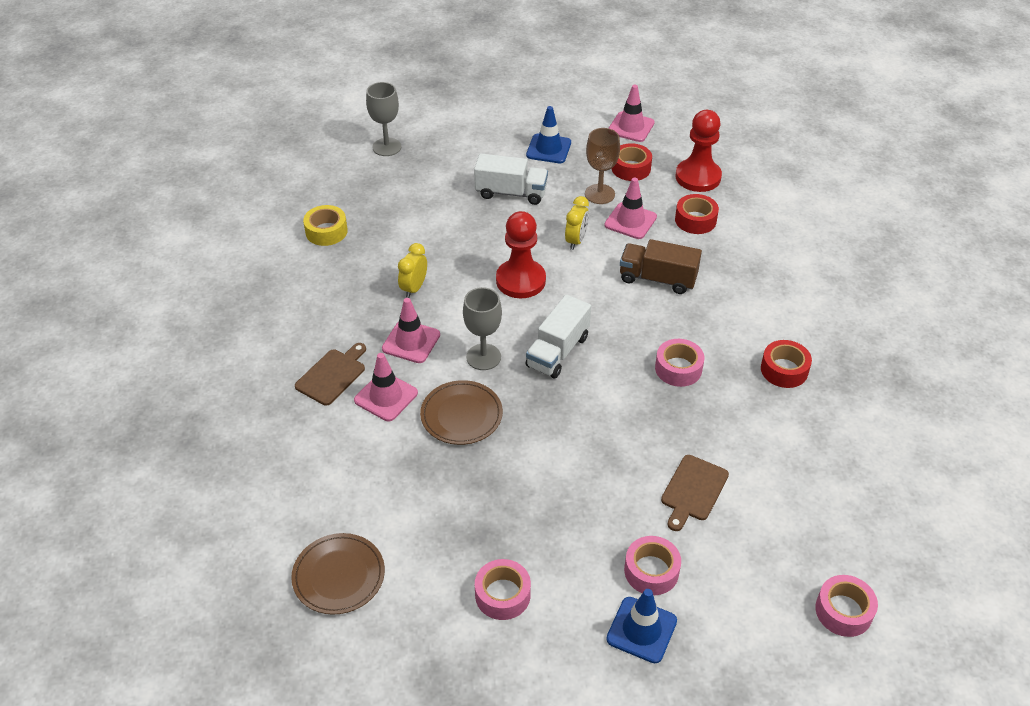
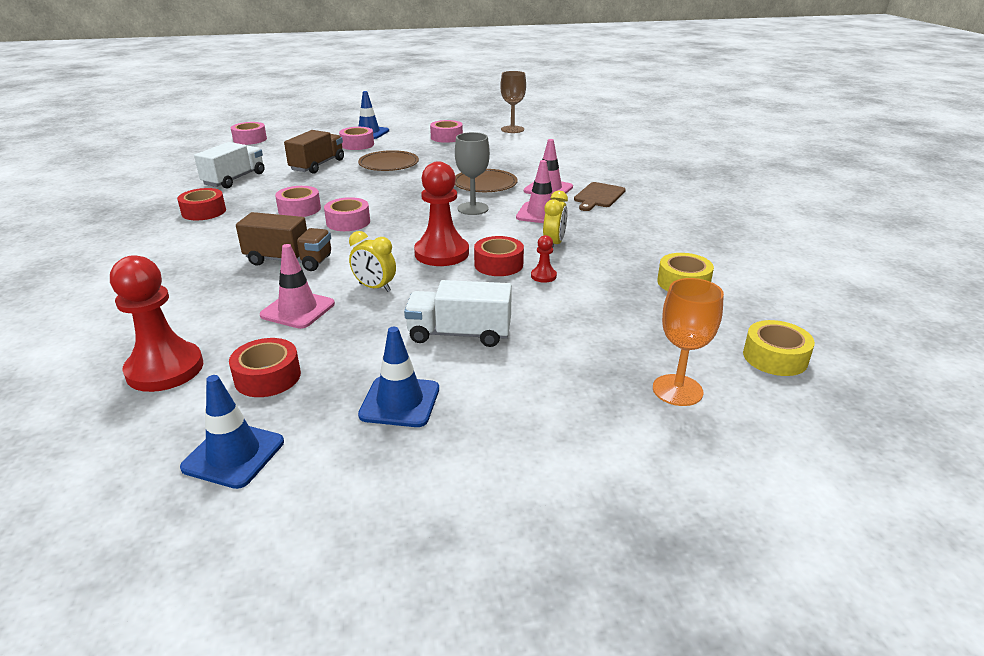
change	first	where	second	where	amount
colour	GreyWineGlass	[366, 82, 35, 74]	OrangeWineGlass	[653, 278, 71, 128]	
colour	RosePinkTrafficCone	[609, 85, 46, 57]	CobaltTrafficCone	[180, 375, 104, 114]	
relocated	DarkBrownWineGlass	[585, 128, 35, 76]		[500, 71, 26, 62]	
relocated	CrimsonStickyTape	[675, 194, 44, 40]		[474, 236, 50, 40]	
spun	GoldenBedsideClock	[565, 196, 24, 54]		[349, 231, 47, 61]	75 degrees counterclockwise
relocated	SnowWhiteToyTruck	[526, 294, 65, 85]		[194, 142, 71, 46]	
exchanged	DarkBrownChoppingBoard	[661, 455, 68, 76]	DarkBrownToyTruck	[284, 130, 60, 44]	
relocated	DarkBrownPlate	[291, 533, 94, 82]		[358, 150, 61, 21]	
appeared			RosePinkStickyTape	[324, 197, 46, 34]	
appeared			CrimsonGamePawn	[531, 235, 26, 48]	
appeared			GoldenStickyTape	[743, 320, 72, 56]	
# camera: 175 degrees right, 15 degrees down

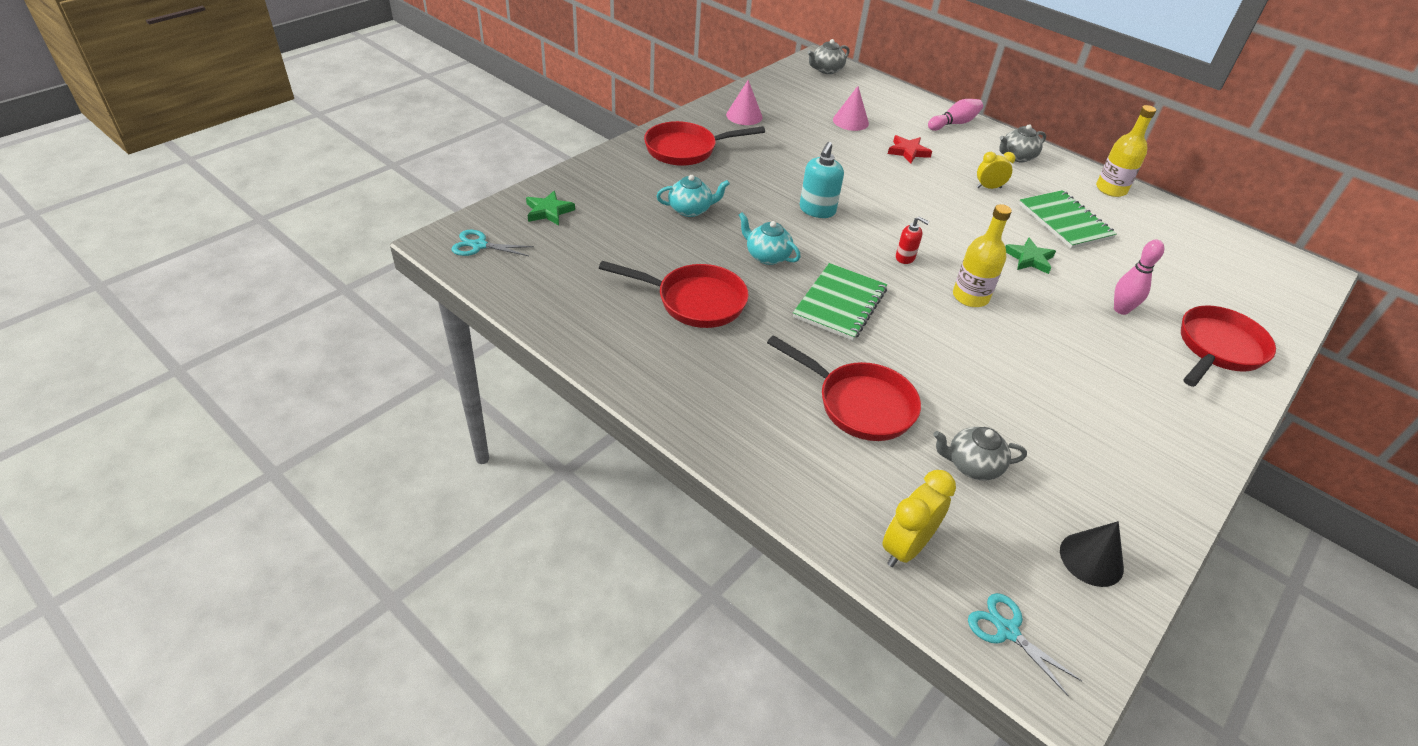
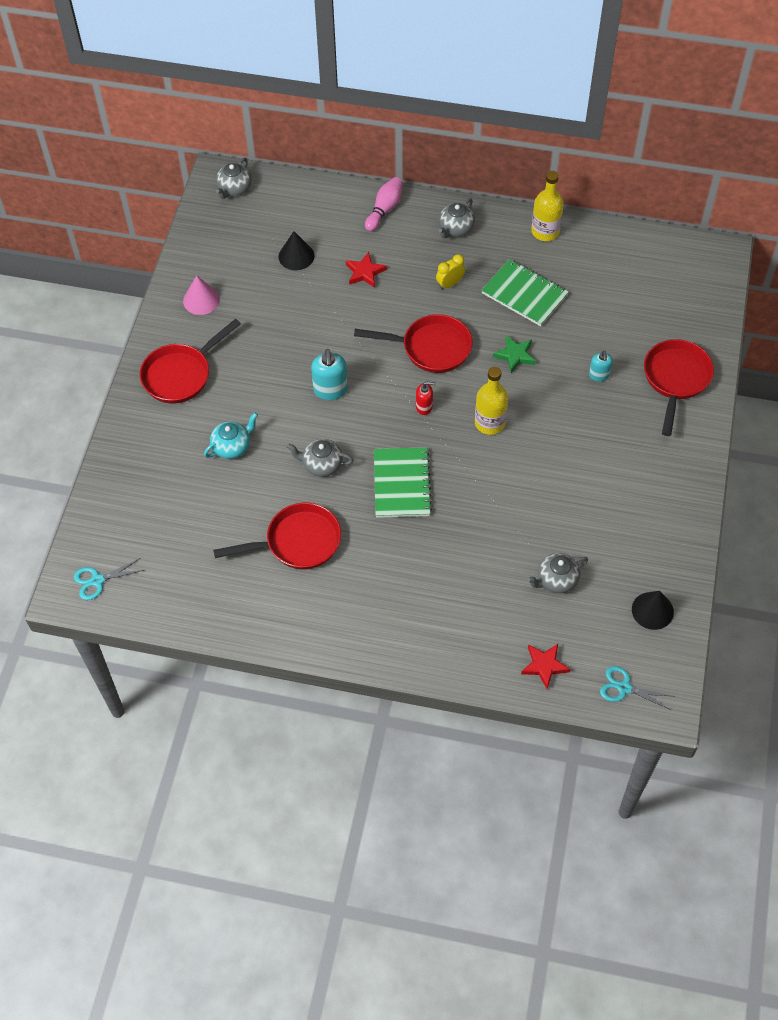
change	first	where	second	where	amount
colour	RosePinkSolidCone	[833, 86, 36, 45]	EbonySolidCone	[278, 231, 37, 39]	
missing	LeafGreenStarShape	[526, 191, 49, 34]			
colour	TurquoiseTeaPot	[739, 212, 62, 53]	GreyTeaPot	[286, 439, 67, 38]	
exchanged	RosePinkSkittle	[1114, 240, 50, 75]	TurquoiseSoapPump	[589, 350, 24, 31]	
relocated	CrimsonSkillet	[767, 335, 154, 106]		[354, 314, 118, 59]	
exchanged	GoldenBedsideClock	[882, 470, 74, 97]	CrimsonStarShape	[521, 644, 50, 45]	
# camera: 25 degrees left, 15 degrees up

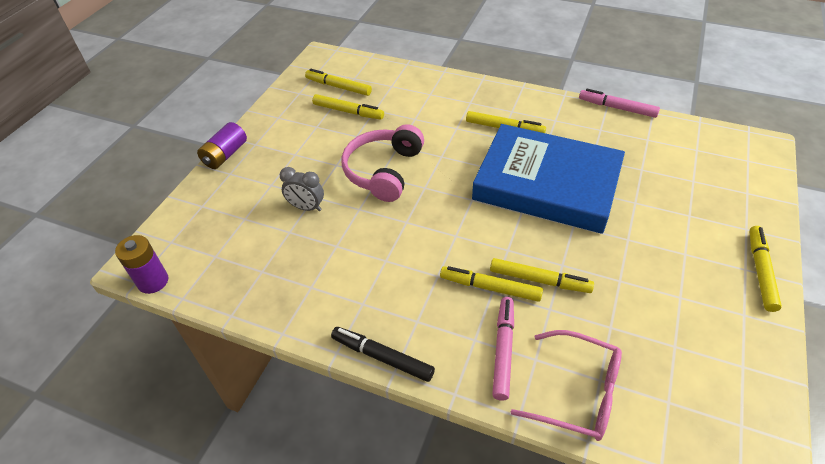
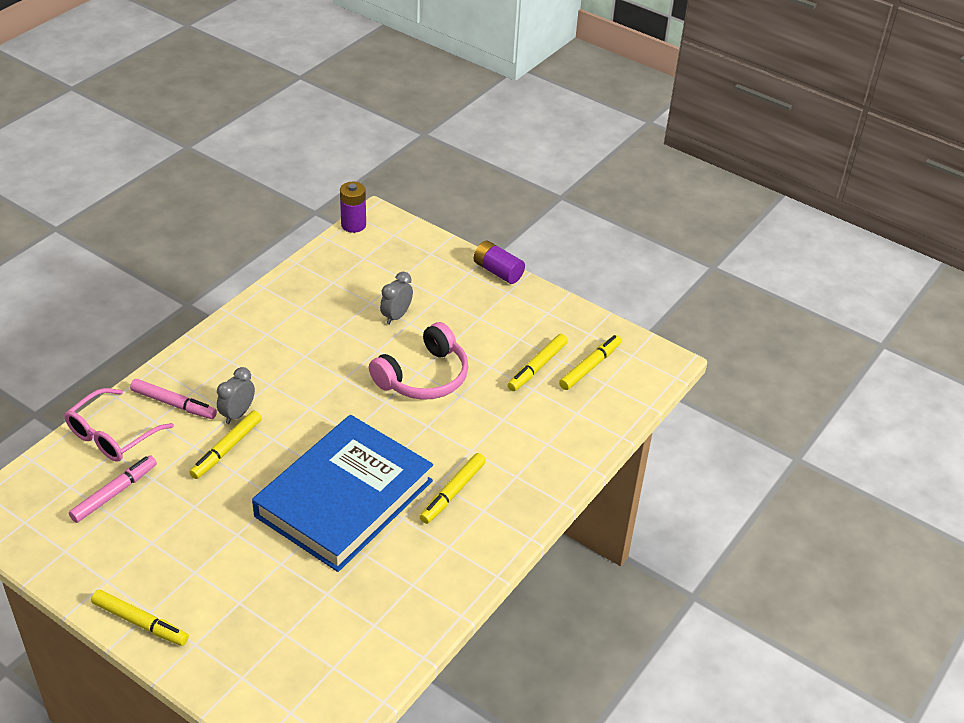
change	first	where	second	where	amount
relocated	RosePinkFeltPen	[579, 89, 81, 29]		[69, 455, 88, 68]	
spun	RosePinkHeadphones	[342, 124, 82, 78]		[369, 322, 100, 78]	105 degrees clockwise
exchanged	GoldenFeltPen	[440, 266, 103, 36]	GreyBedsideClock	[217, 367, 38, 57]	
missing	EbonyFeltPen	[331, 327, 104, 55]			
# camera: 100 degrees right, 5 degrees down

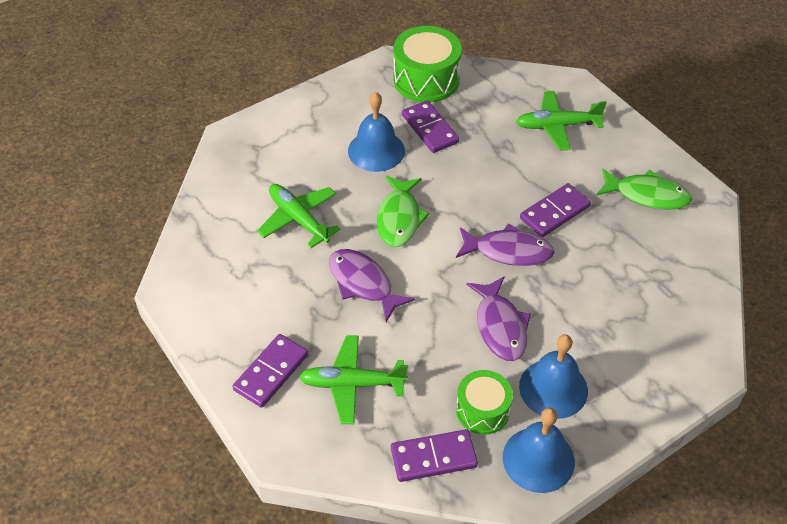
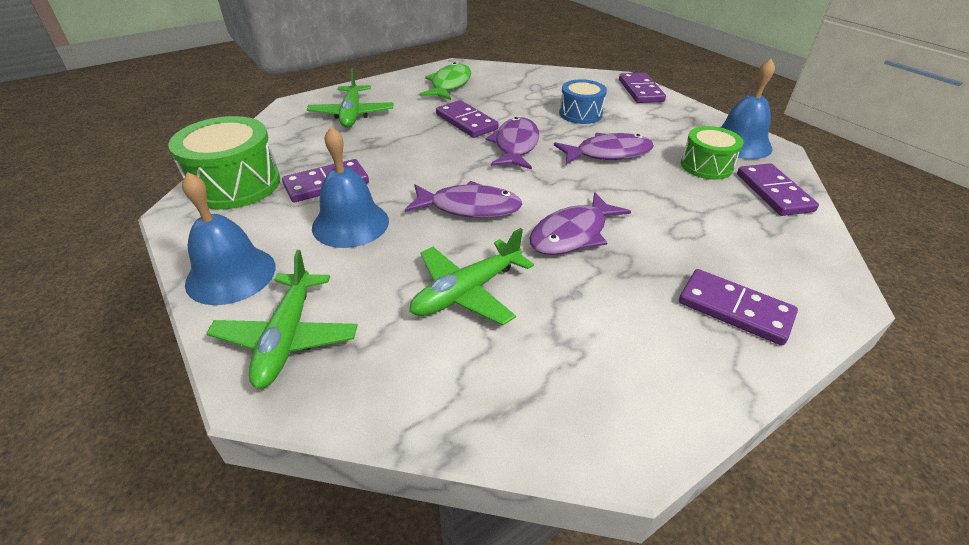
change	first	where	second	where	amount
colour	LeafGreenFishFigure	[377, 175, 52, 72]	VioletFishFigure	[405, 181, 117, 37]	
relocated	LeafGreenToyPlane	[299, 335, 109, 89]		[206, 250, 152, 139]	
relocated	CobaltHandBell	[519, 335, 69, 84]		[182, 172, 94, 133]	
appeared			VioletDomino	[619, 73, 47, 30]	
appeared			CobaltDrum	[559, 79, 48, 45]	
# camera: 90 degrees left, 10 degrees down

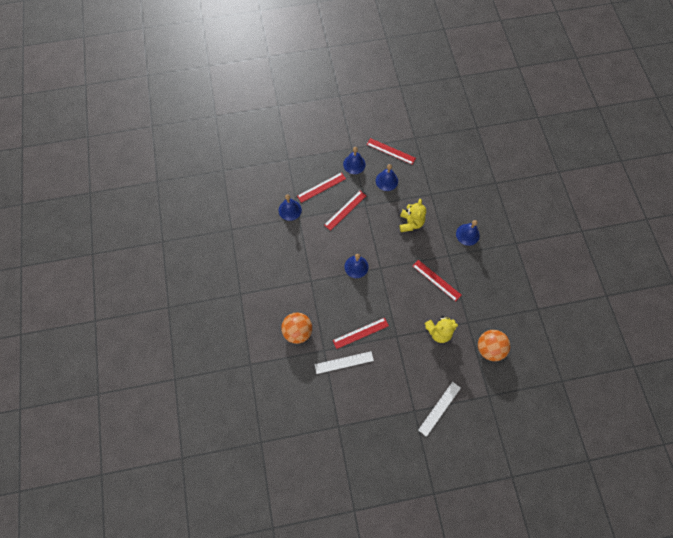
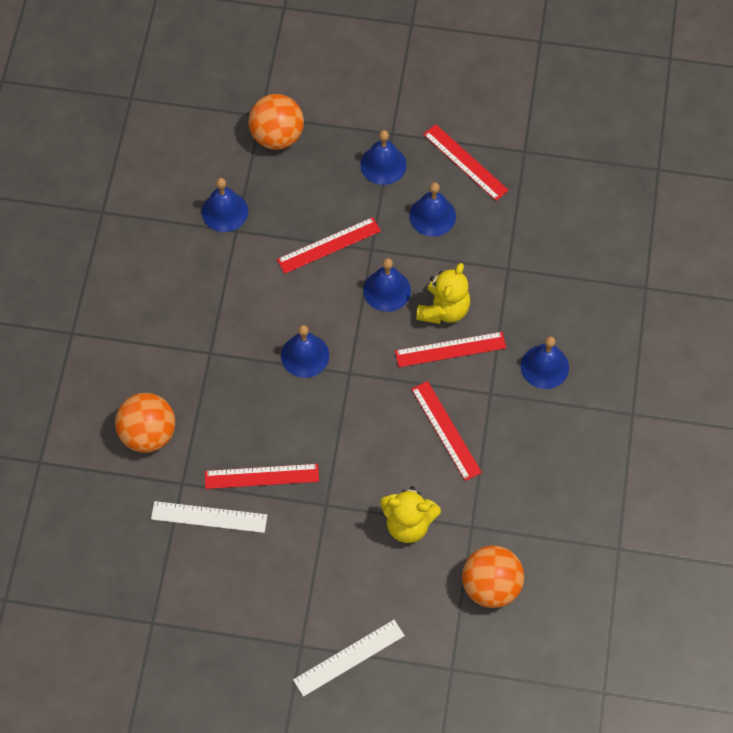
change	first	where	second	where	amount
relocated	CrimsonMeasuringStick	[297, 172, 49, 31]		[395, 332, 111, 35]	
appeared			OrangeBall	[248, 94, 56, 56]	
appeared			CobaltHandBell	[363, 258, 48, 54]	
# camera: 20 degrees right, 5 degrees down

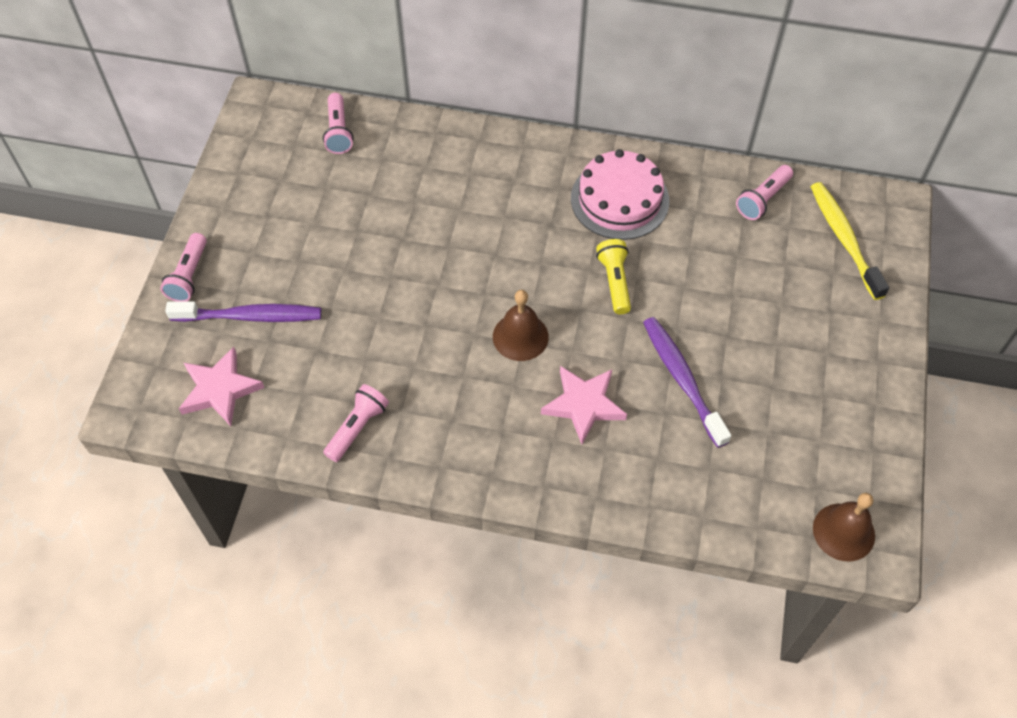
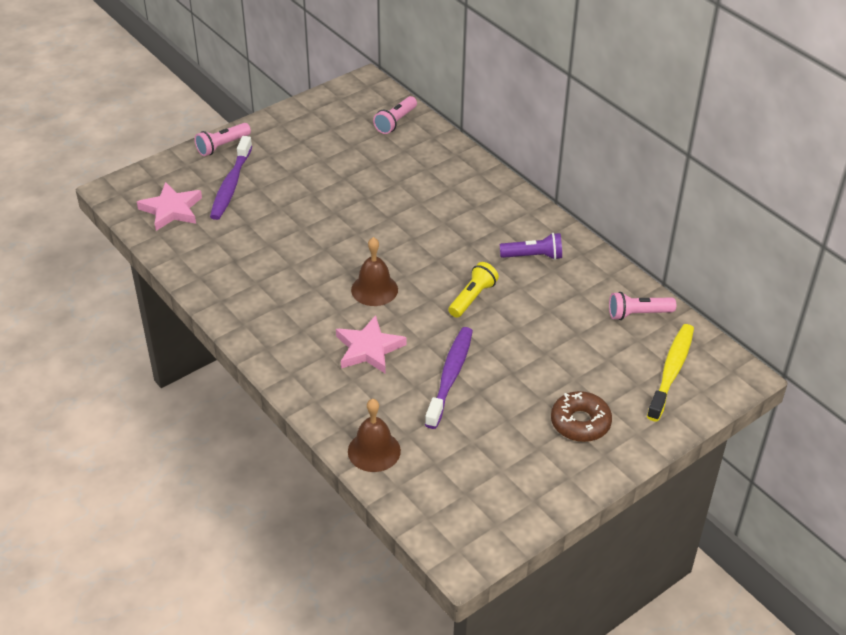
change	first	where	second	where	amount
exchanged	RosePinkCake	[571, 149, 98, 91]	VioletPocketTorch	[500, 233, 62, 27]	
spun	VioletDentalBrush	[165, 301, 156, 21]		[210, 136, 42, 84]	60 degrees clockwise
missing	RosePinkPocketTorch	[323, 384, 66, 78]			
relocated	DarkBrownHandBell	[813, 493, 62, 68]		[348, 399, 53, 73]	
appeared			DarkBrownDoughnut	[551, 391, 61, 51]	
# camera: 40 degrees right, 15 degrees down

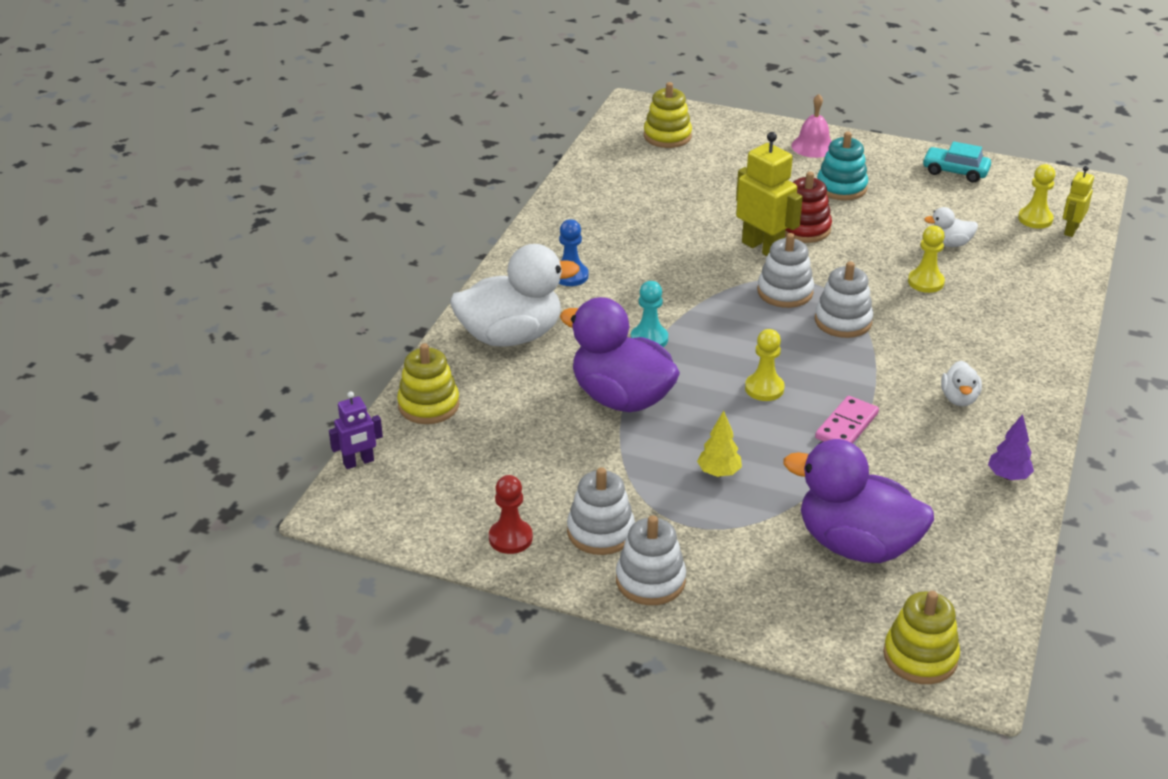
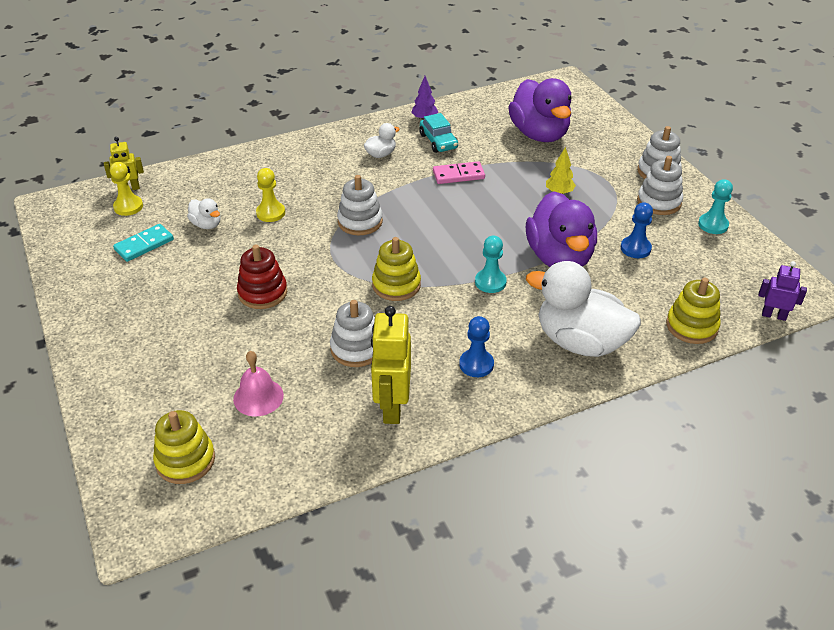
change	first	where	second	where	amount
relocated	RosePinkHandBell	[791, 94, 41, 64]		[233, 351, 51, 65]	
relocated	GoldenRobotFigure	[736, 132, 67, 124]		[371, 306, 40, 118]	
missing	TurquoiseStackingRings	[817, 132, 51, 68]			
relocated	TurquoiseCar	[922, 141, 69, 41]		[419, 113, 39, 40]	
relocated	SnowWhiteStackingRings	[757, 233, 57, 75]		[330, 300, 45, 67]	
missing	GoldenGamePawn	[745, 329, 40, 72]			
colour	CrimsonGamePawn	[489, 475, 44, 79]	TurquoiseGamePawn	[698, 179, 35, 55]	
relocated	GoldenStackingRings	[883, 591, 77, 93]		[372, 237, 49, 64]	
appeared			CobaltGamePawn	[621, 202, 32, 56]	
appeared			TurquoiseDomino	[113, 224, 61, 38]	
# camera: 135 degrees left, 5 degrees up

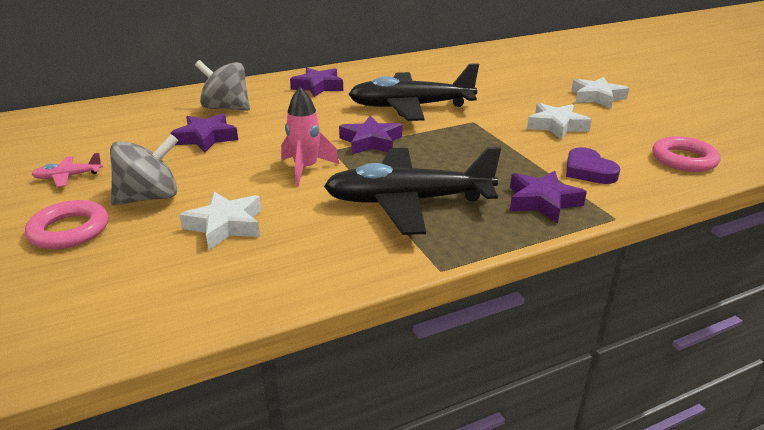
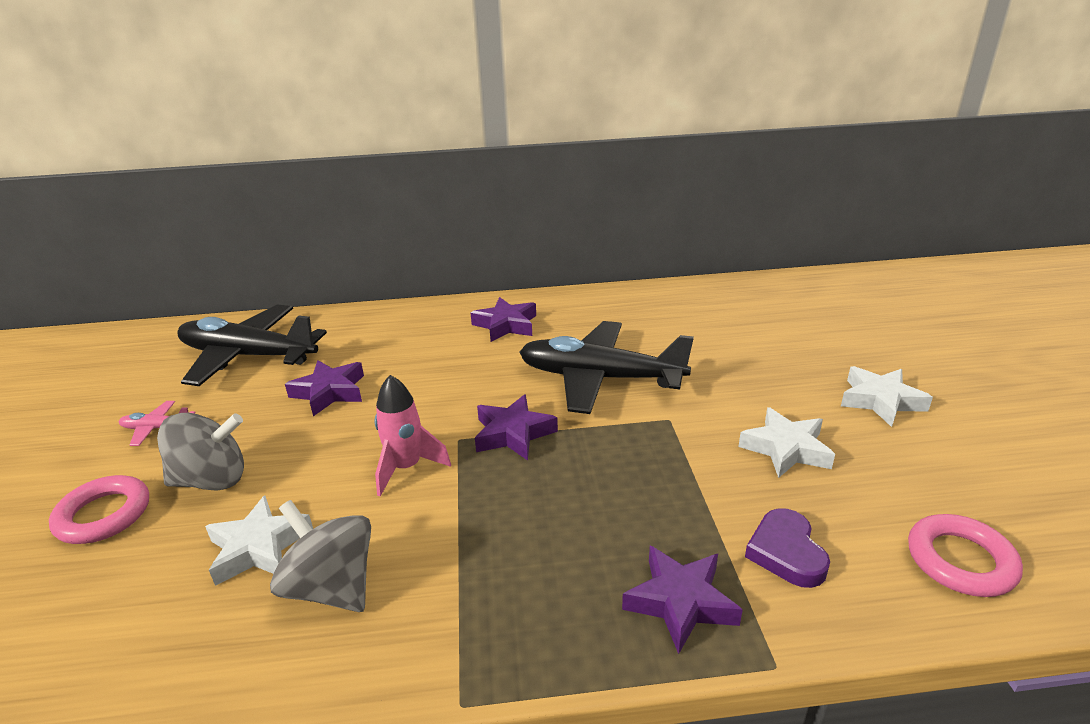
change	first	where	second	where	amount
relocated	GreySpinningTop	[195, 60, 55, 51]		[270, 500, 101, 112]	
relocated	EbonyToyPlane	[324, 147, 177, 88]		[177, 304, 150, 82]	
# camera: 20 degrees right, 0 degrees up

